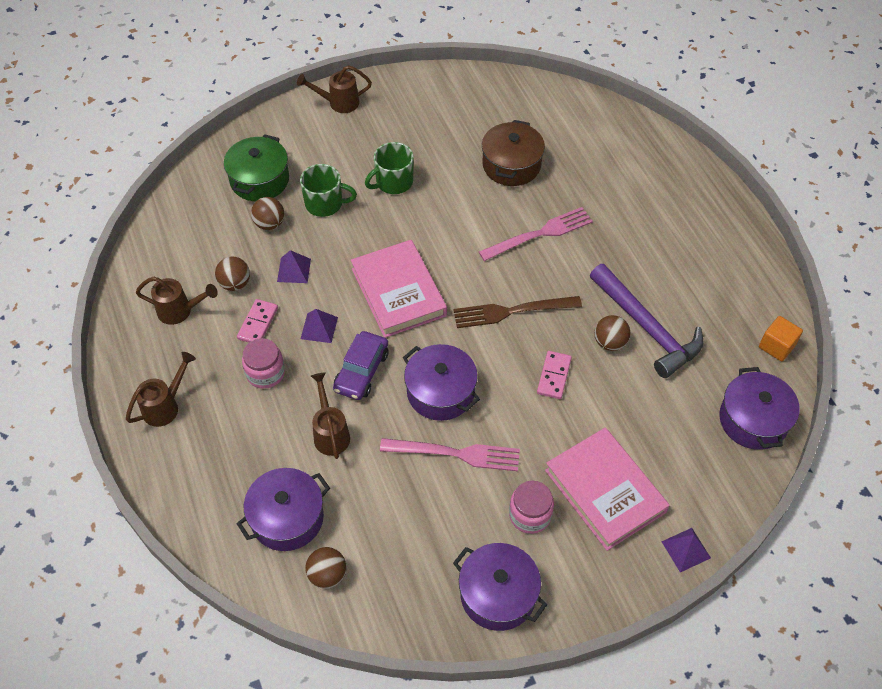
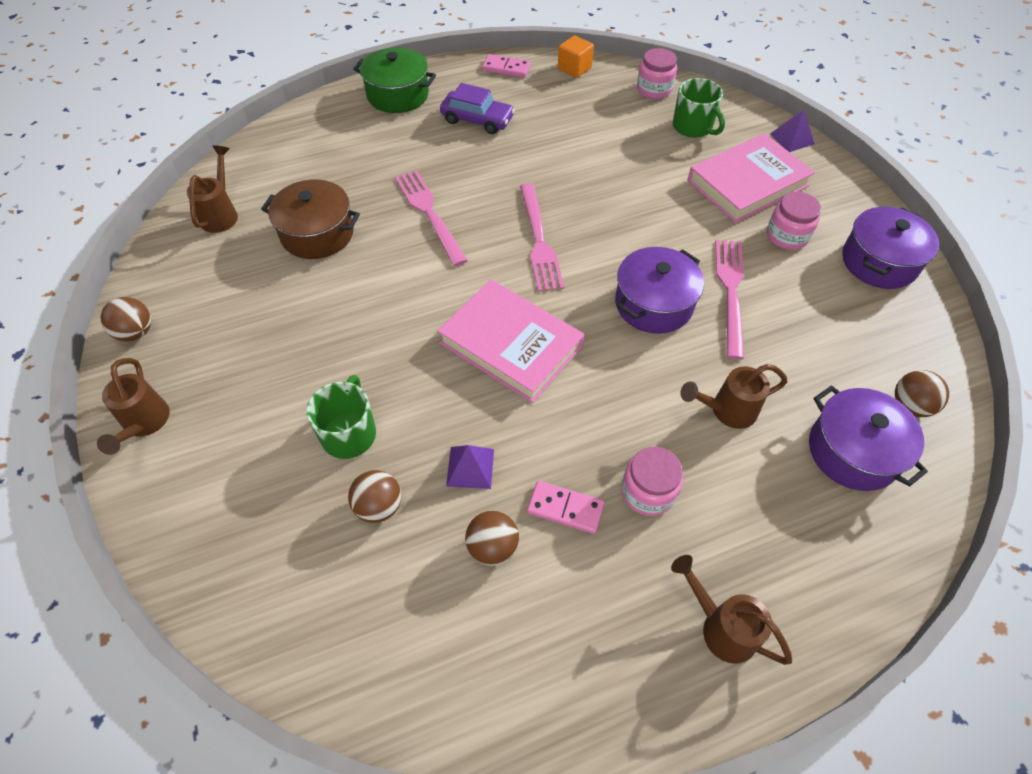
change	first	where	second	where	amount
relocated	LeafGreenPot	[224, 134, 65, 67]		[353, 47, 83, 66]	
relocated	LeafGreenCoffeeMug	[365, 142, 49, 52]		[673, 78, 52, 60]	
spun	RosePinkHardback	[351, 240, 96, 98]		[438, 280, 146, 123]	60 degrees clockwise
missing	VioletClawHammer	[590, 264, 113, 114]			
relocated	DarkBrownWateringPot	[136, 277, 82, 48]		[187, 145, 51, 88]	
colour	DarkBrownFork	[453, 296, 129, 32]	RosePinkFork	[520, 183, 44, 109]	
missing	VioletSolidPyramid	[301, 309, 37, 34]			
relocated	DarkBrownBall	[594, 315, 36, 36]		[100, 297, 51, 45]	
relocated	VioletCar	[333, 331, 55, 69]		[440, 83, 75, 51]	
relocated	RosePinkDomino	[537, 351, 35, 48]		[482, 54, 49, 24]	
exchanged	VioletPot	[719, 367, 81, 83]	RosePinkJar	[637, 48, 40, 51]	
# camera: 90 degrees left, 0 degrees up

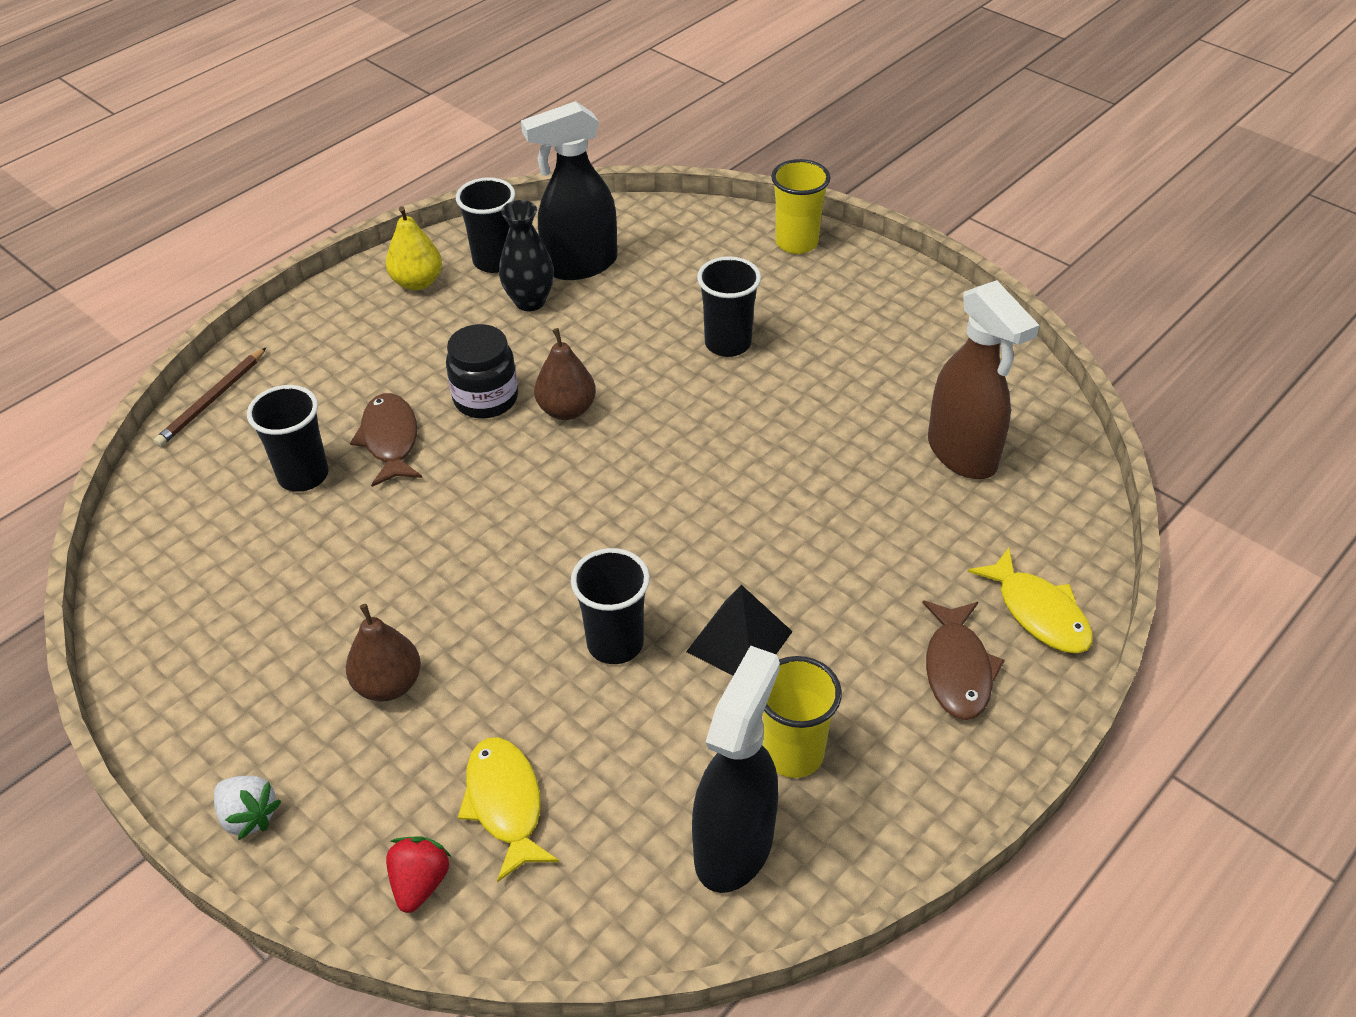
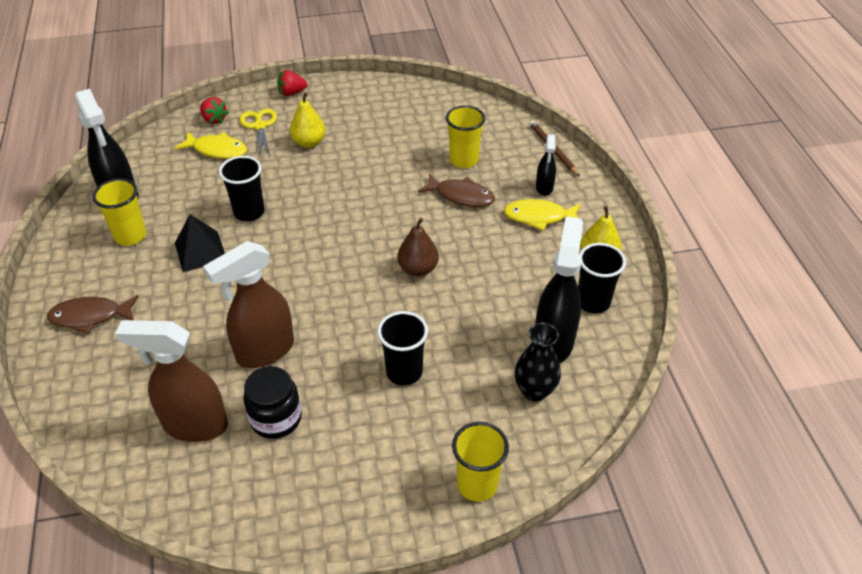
change	first	where	second	where	amount
relocated	EbonyTallVase	[499, 200, 55, 111]		[515, 323, 46, 78]	
relocated	EbonyJar	[446, 324, 72, 94]		[243, 366, 59, 73]	
colour	EbonyCup	[247, 385, 82, 107]	GoldenCup	[446, 105, 40, 63]	
relocated	GoldenFishFigure	[968, 548, 125, 105]		[503, 199, 78, 32]	
spun	DarkBrownFishFigure	[922, 601, 83, 119]		[47, 295, 92, 39]	45 degrees counterclockwise
colour	DarkBrownToyPear	[346, 604, 75, 97]	GoldenToyPear	[290, 92, 36, 56]	
colour	SnowWhiteToyStrawberry	[214, 776, 67, 64]	CrimsonToyStrawberry	[277, 70, 30, 26]	
appeared			GoldenScissors	[240, 109, 37, 48]	
appeared			EbonySprayer	[536, 134, 20, 62]	
appeared			DarkBrownSprayer	[203, 241, 91, 127]	
# camera: 125 degrees right, 0 degrees up

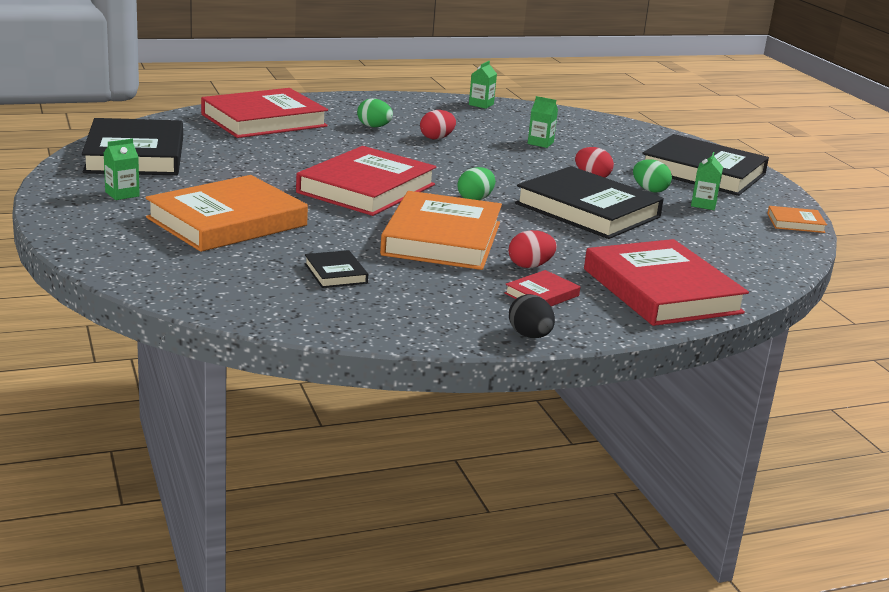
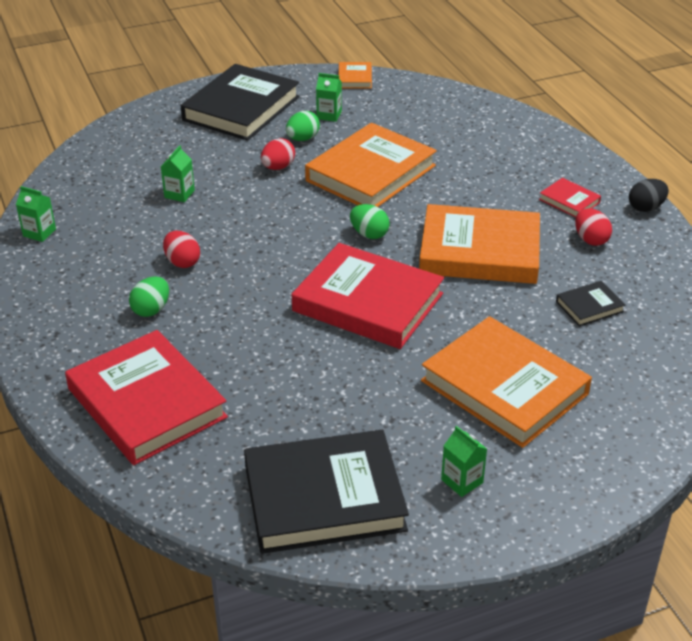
change	first	where	second	where	amount
colour	EbonyHardback	[515, 166, 149, 73]	OrangeHardback	[305, 123, 132, 84]	
relocated	CrimsonToyEgg	[509, 230, 48, 38]		[575, 208, 37, 38]	
missing	CrimsonHardback	[584, 239, 165, 87]			
# camera: 90 degrees left, 15 degrees up

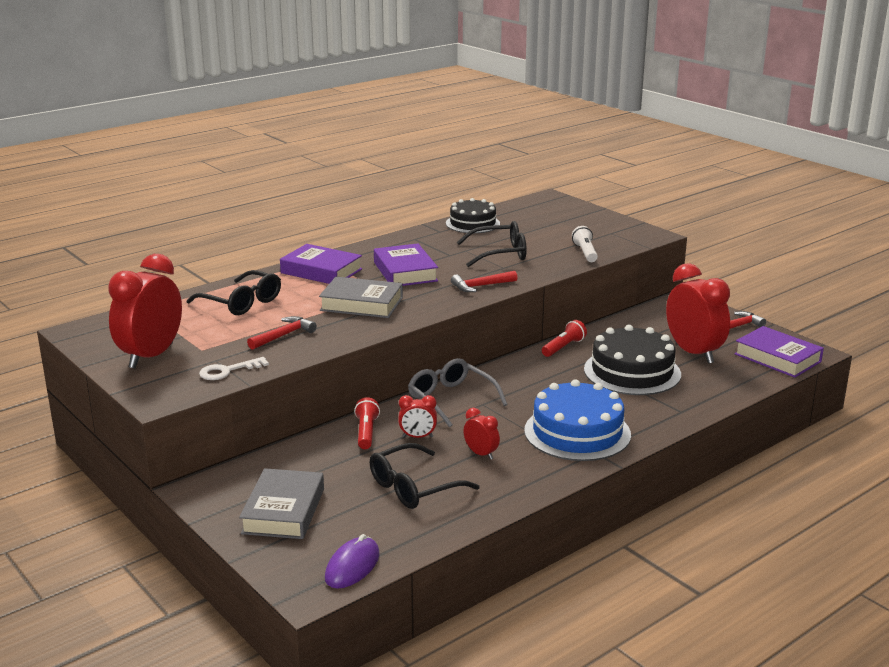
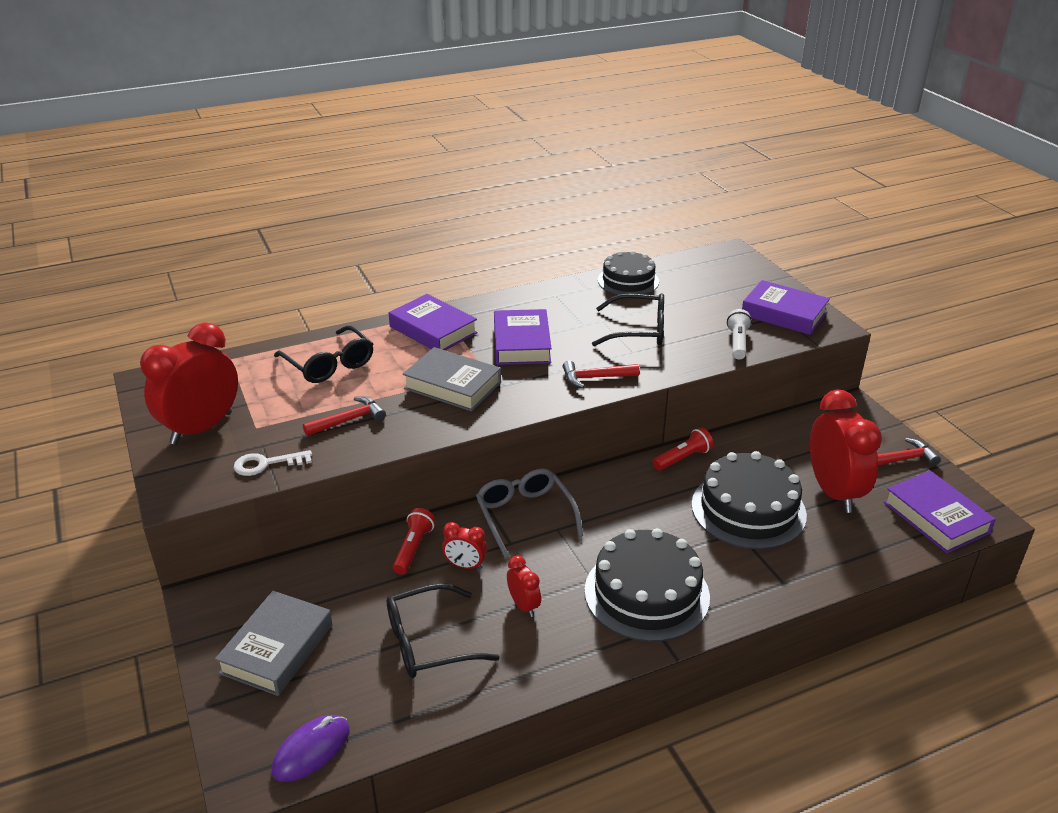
change	first	where	second	where	amount
colour	CobaltCake	[524, 379, 107, 82]	EbonyCake	[584, 528, 126, 114]	
appeared			VioletHardback	[742, 280, 88, 55]	
# camera: 15 degrees right, 10 degrees up

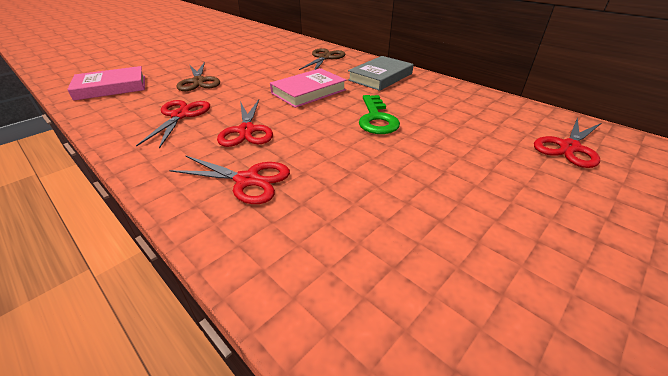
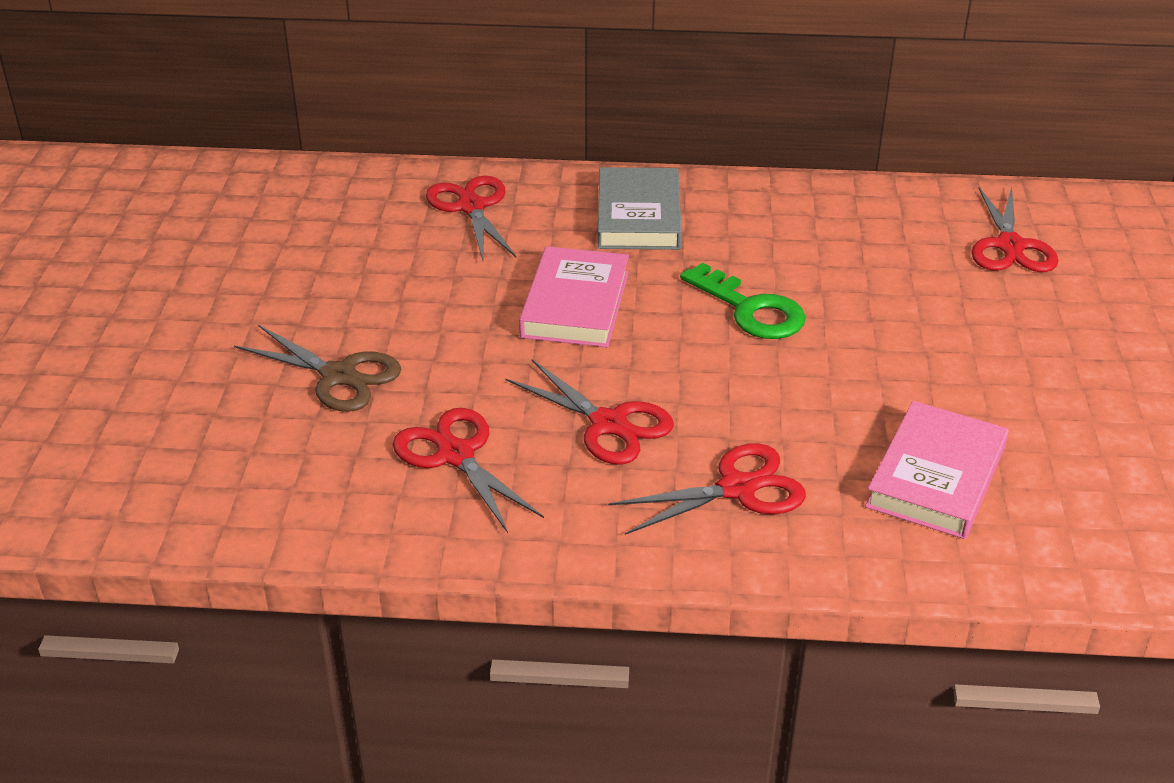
change	first	where	second	where	amount
colour	DarkBrownScissors	[299, 48, 46, 22]	CrimsonScissors	[426, 176, 90, 84]	
relocated	RosePinkHardback	[67, 66, 78, 35]		[865, 401, 144, 138]	
# camera: 40 degrees left, 0 degrees up

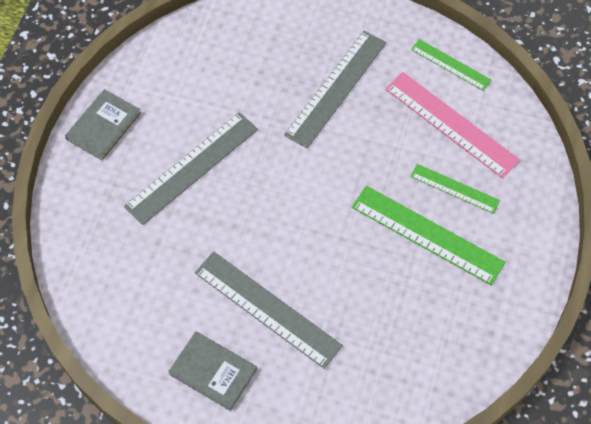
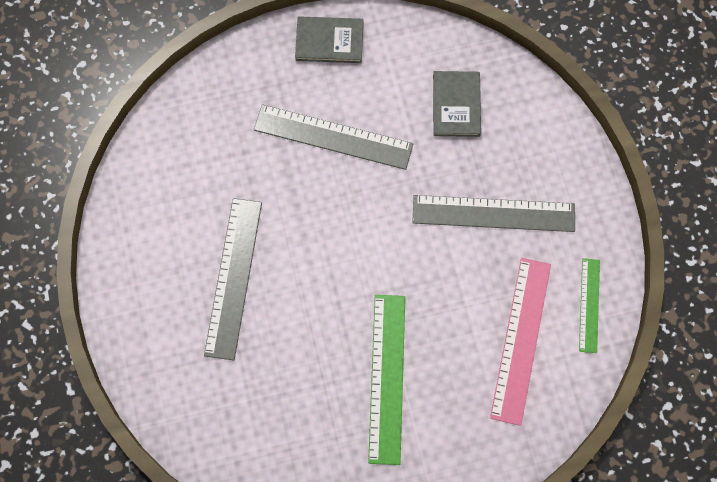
change	first	where	second	where	amount
missing	LeafGreenMeasuringStick	[410, 164, 90, 50]			
relocated	GreyHardback	[168, 331, 89, 80]		[433, 71, 48, 66]	
# camera: 60 degrees right, 10 degrees up

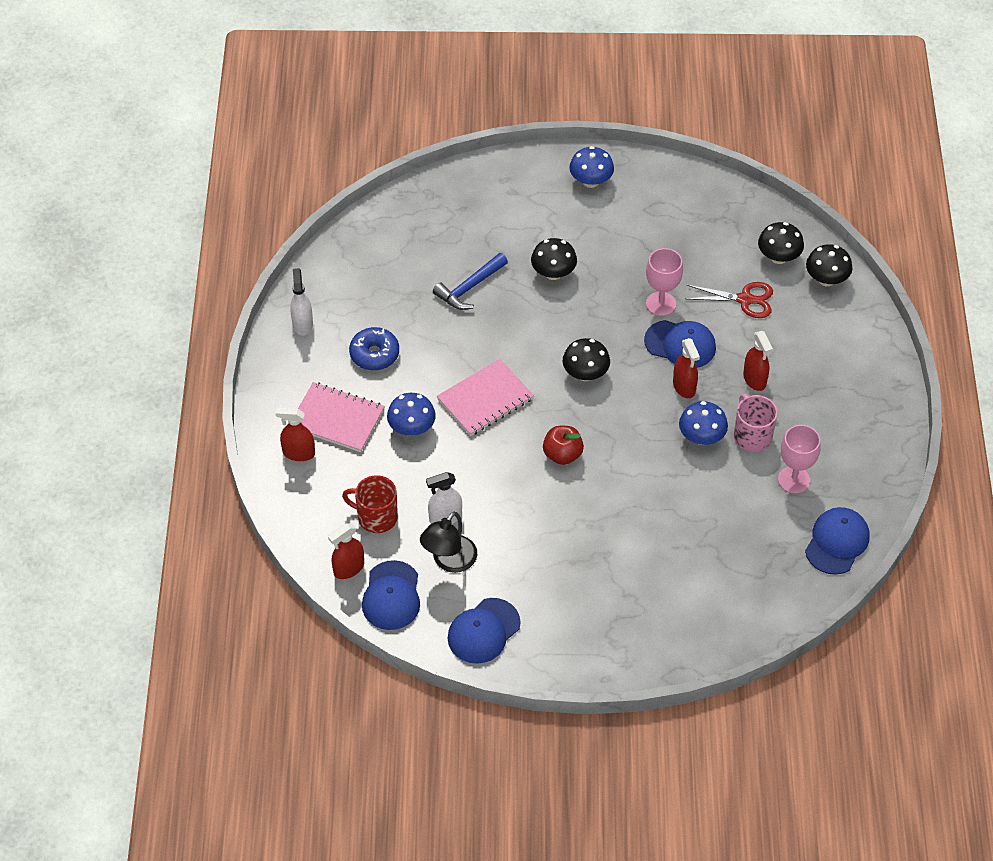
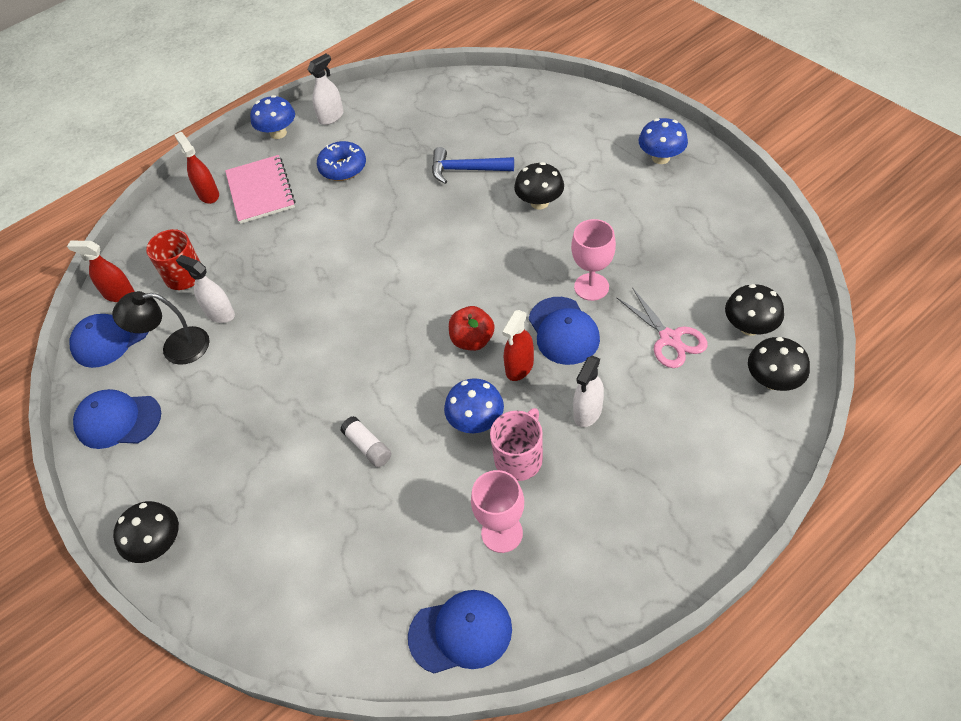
change	first	where	second	where	amount
colour	CrimsonScissors	[686, 282, 87, 36]	RosePinkScissors	[616, 287, 92, 81]	
colour	CrimsonSprayer	[743, 331, 30, 60]	SnowWhiteSprayer	[573, 356, 31, 71]	
relocated	EbonyMushroom	[562, 338, 48, 43]		[113, 501, 66, 62]	
missing	RosePinkNotepad	[437, 359, 97, 77]			
relocated	CobaltMushroom	[387, 393, 49, 43]		[250, 95, 45, 44]	
relocated	CrimsonToyApple	[543, 426, 41, 39]		[449, 306, 46, 45]	
appeared			SnowWhiteGlueStick	[340, 416, 51, 51]	
# camera: 55 degrees right, 0 degrees up

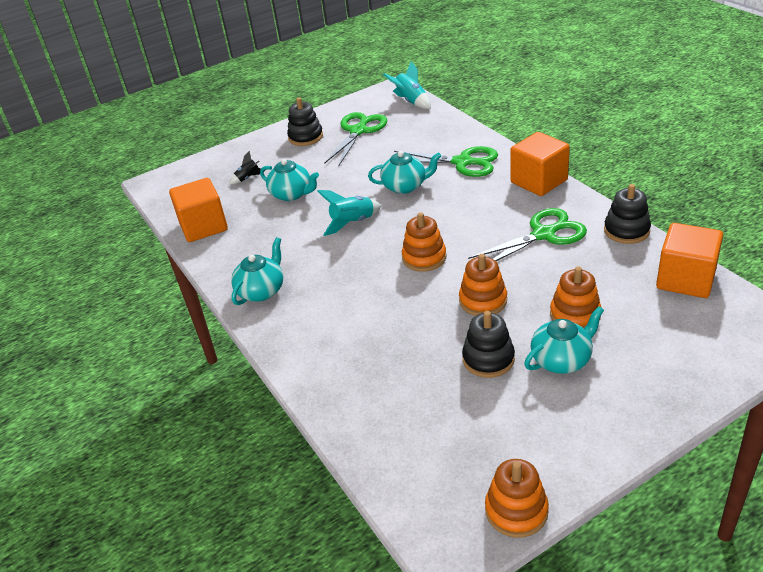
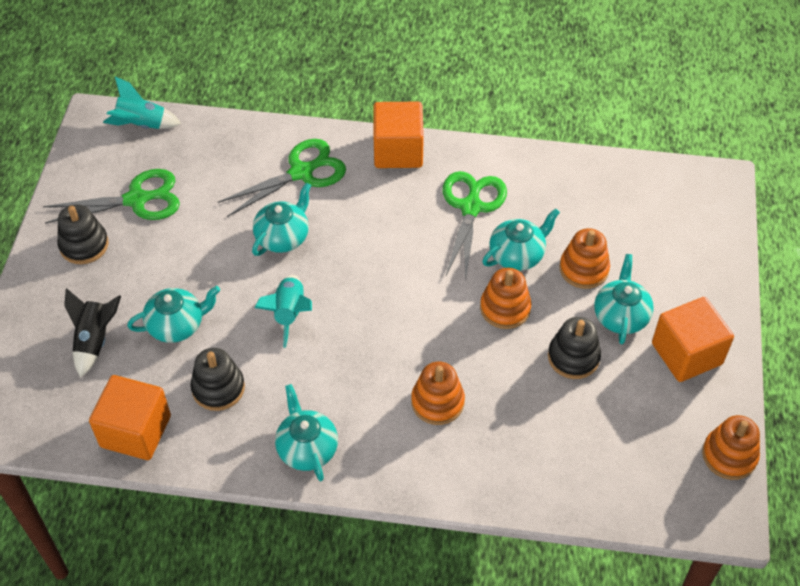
change	first	where	second	where	amount
spun	LeafGreenScissors	[324, 112, 63, 55]		[43, 169, 137, 55]	105 degrees clockwise
size	EbonyToyRocket	[230, 151, 35, 33]		[64, 288, 57, 89]	x1.63
relocated	EbonyStackingRings	[604, 184, 47, 60]		[190, 348, 55, 63]	
relocated	OrangeStackingRings	[402, 212, 44, 60]		[411, 362, 54, 63]	
relocated	OrangeSolidCube	[656, 223, 67, 75]		[652, 297, 82, 85]	
appeared			TurquoiseTeaPot	[482, 208, 78, 63]	
# camera: 55 degrees left, 15 degrees up

